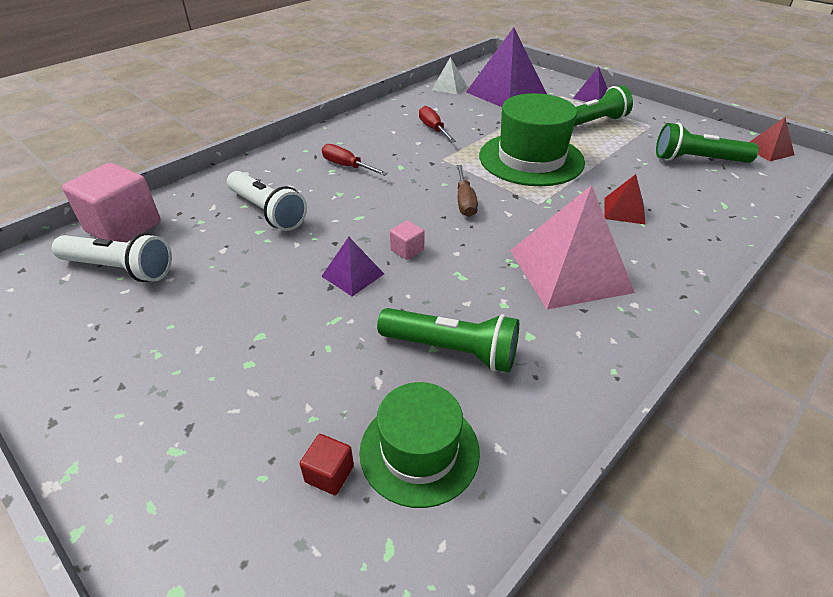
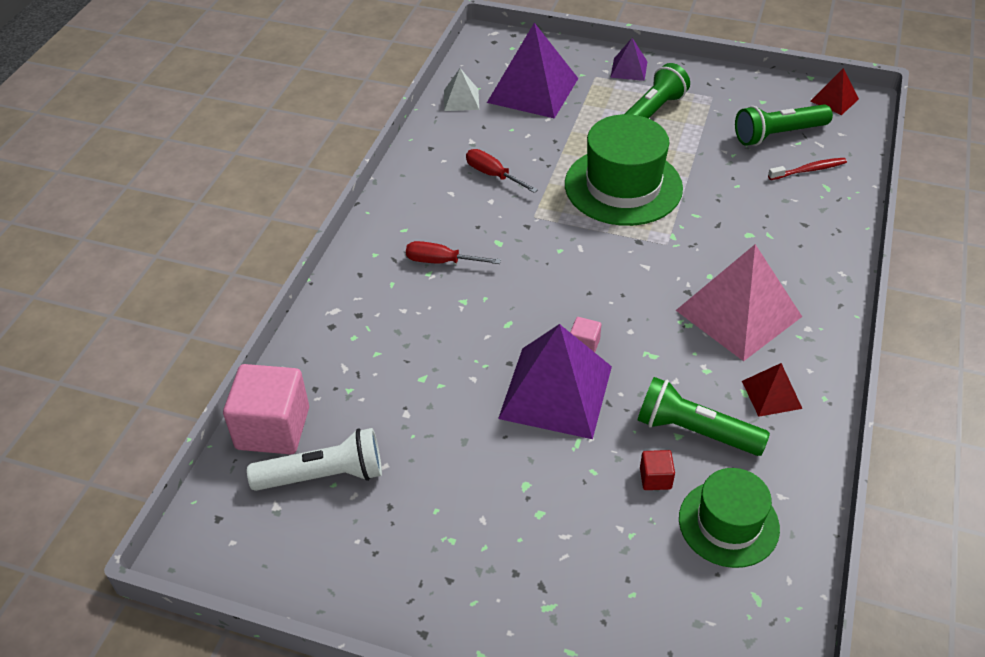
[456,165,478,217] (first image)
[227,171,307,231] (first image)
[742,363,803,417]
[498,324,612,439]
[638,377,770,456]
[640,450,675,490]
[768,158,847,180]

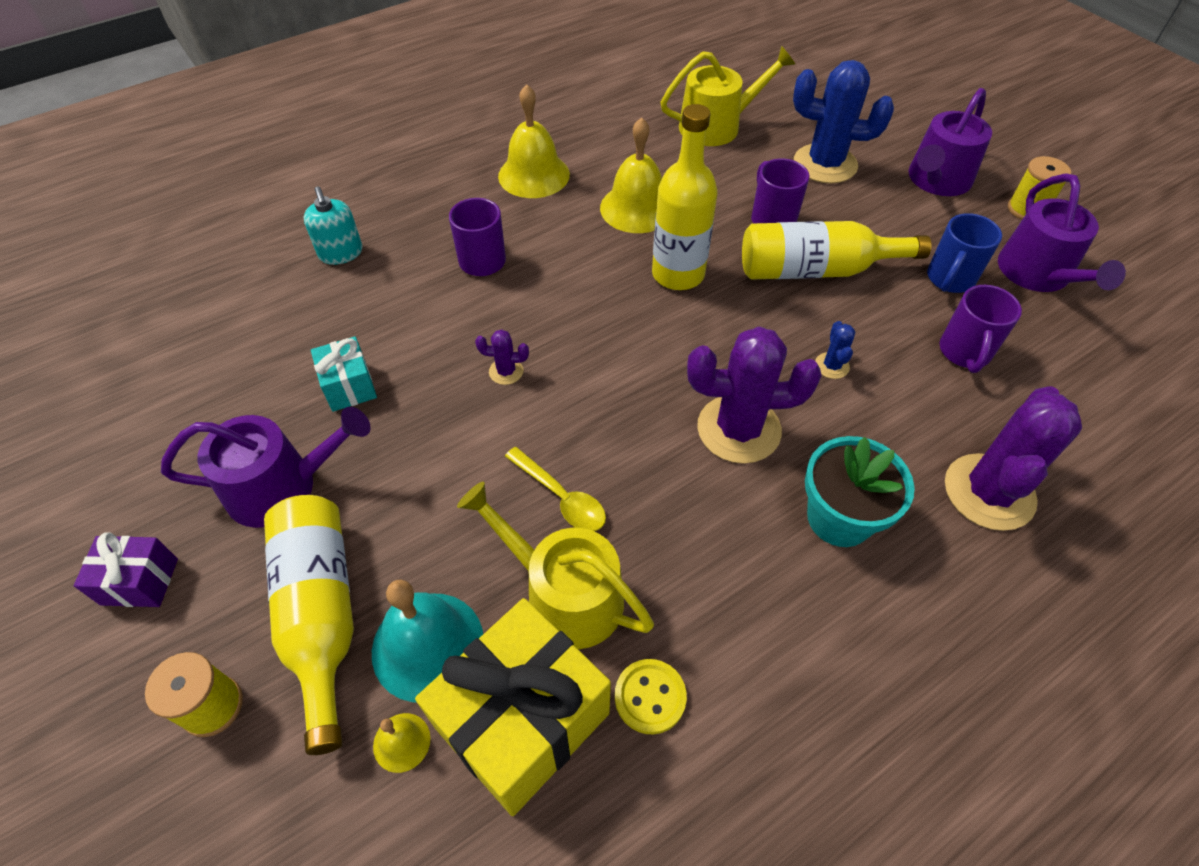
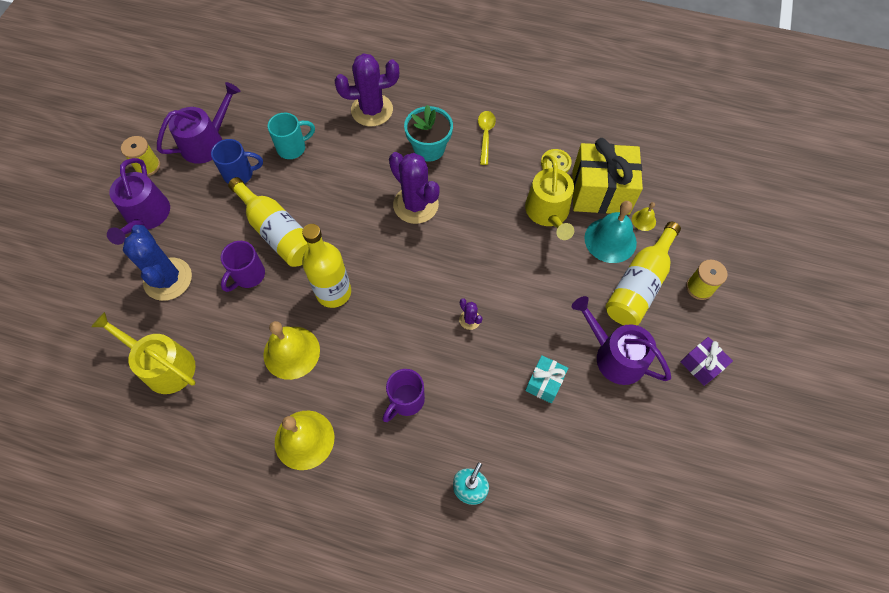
[107,158,170,245]
[267,113,315,159]
[815,321,855,379] (first image)
[478,111,496,165]

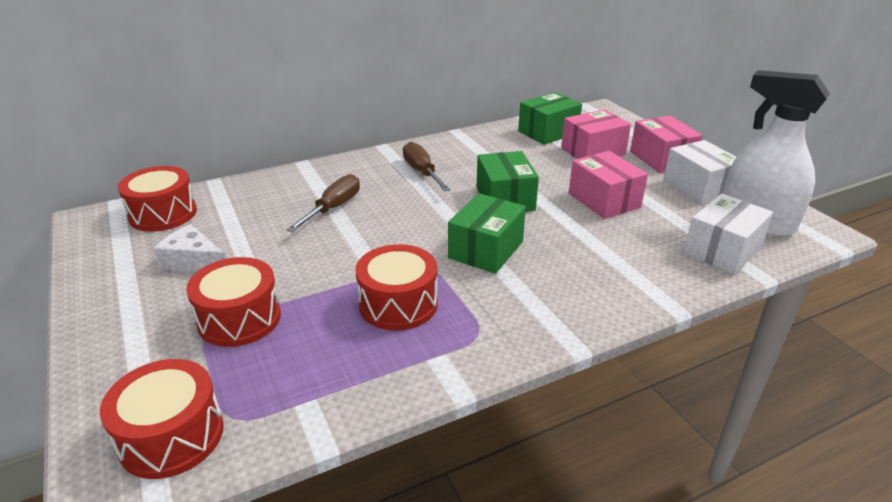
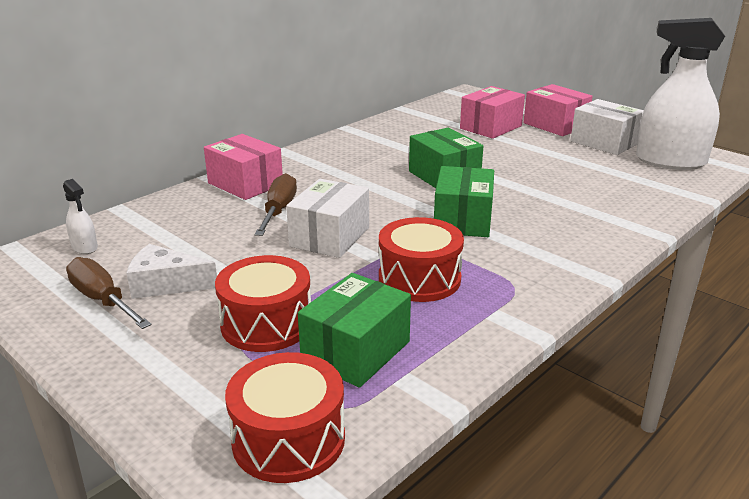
[298,273,411,388]
[66,257,151,329]
[204,134,283,200]
[63,179,98,254]
[286,179,369,258]

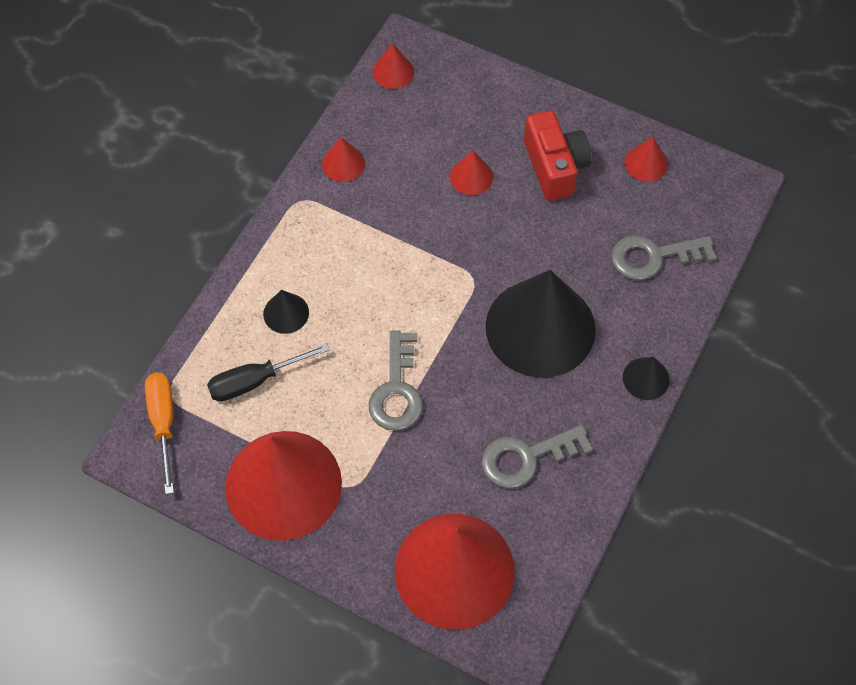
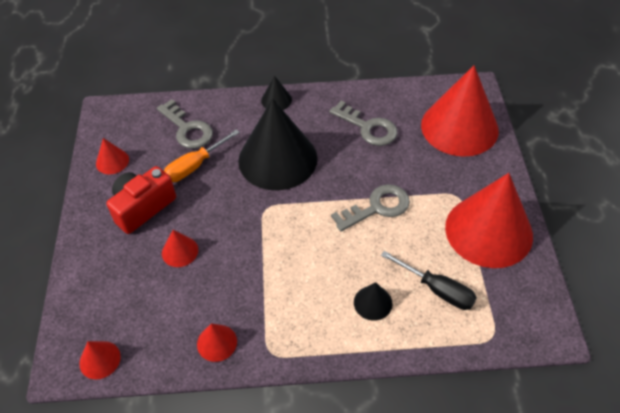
[164,129,240,182]

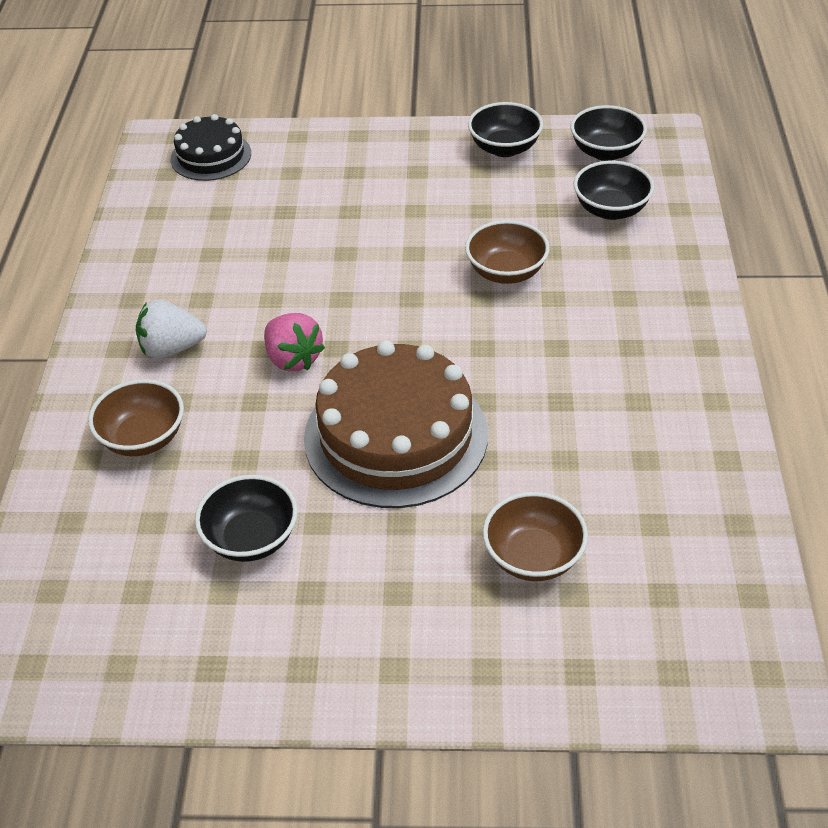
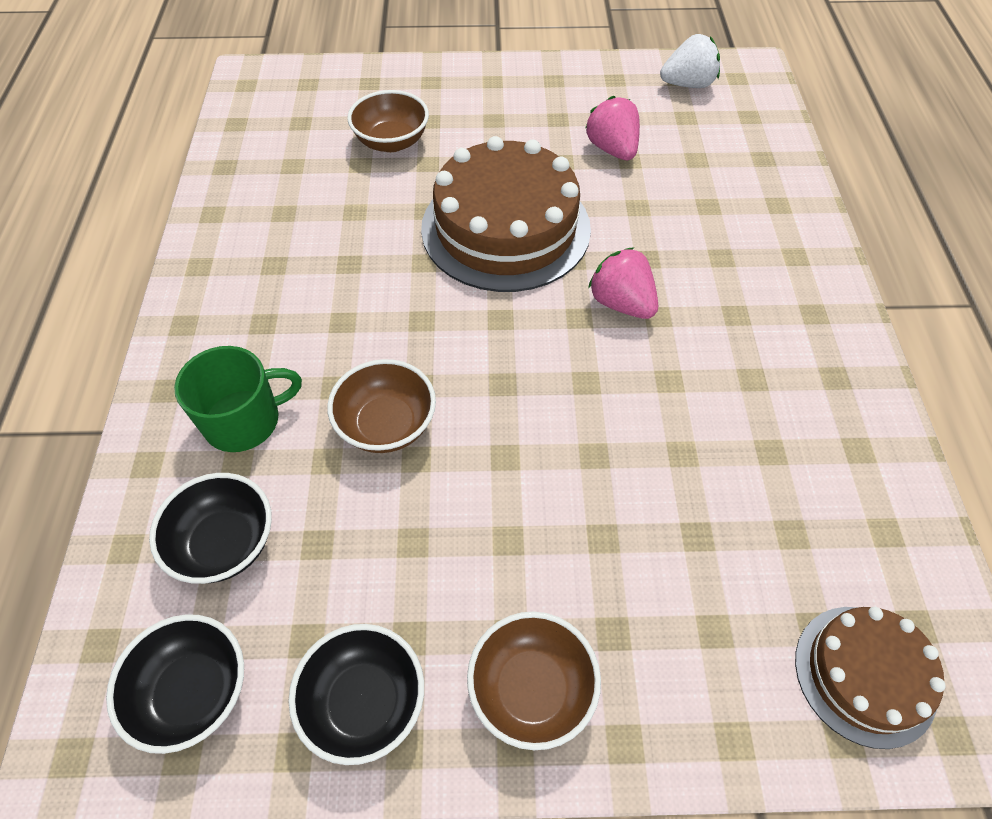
[795,607,946,749]
[660,34,720,88]
[467,612,601,750]
[585,96,640,160]
[174,346,302,452]

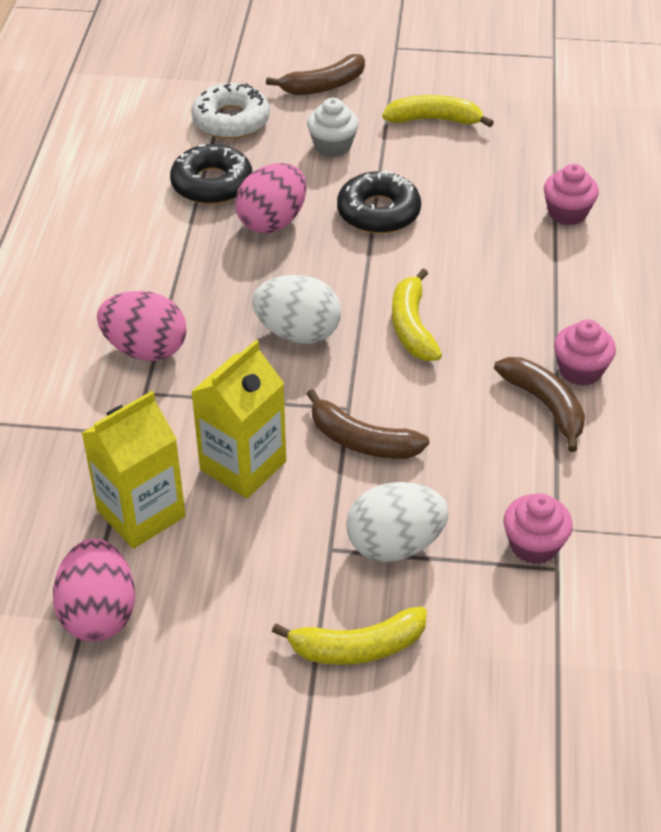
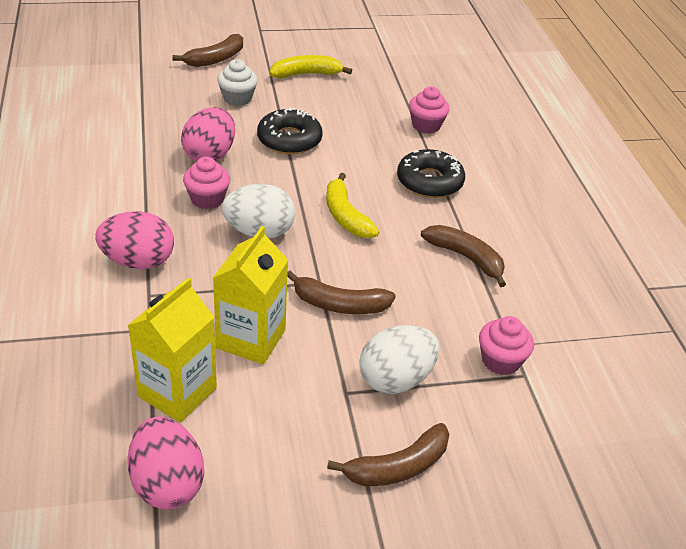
[191,83,270,139] (first image)
[397,149,465,198]
[183,157,230,209]
[327,423,449,486]

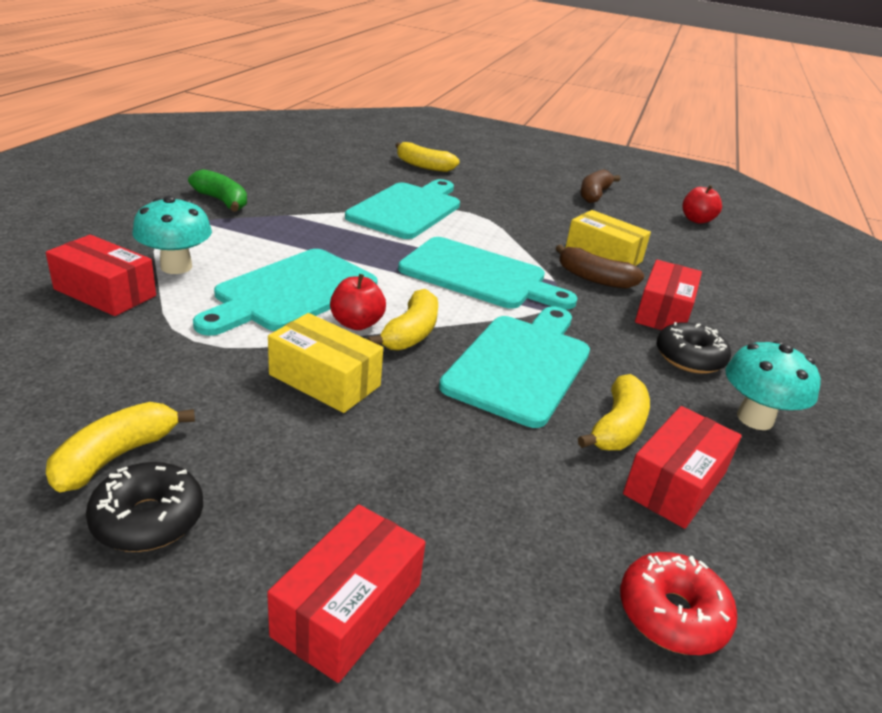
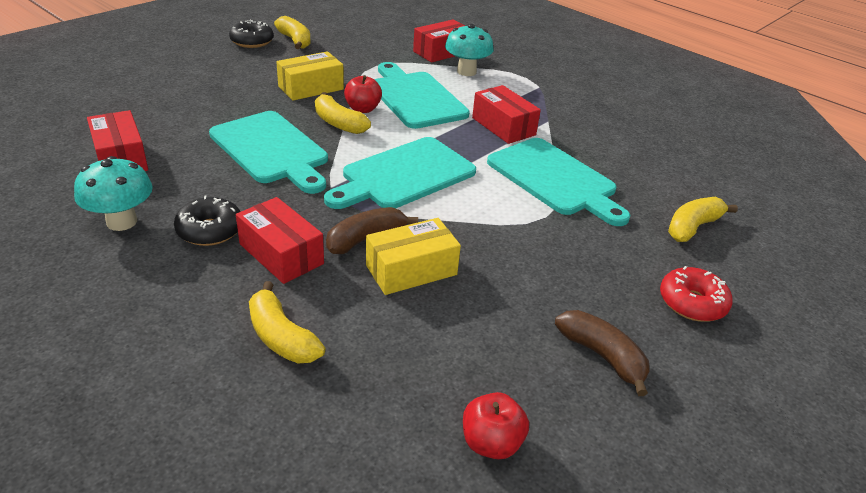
[188,169,247,211] (first image)
[249,281,325,364]
[472,85,541,144]
[660,266,733,322]

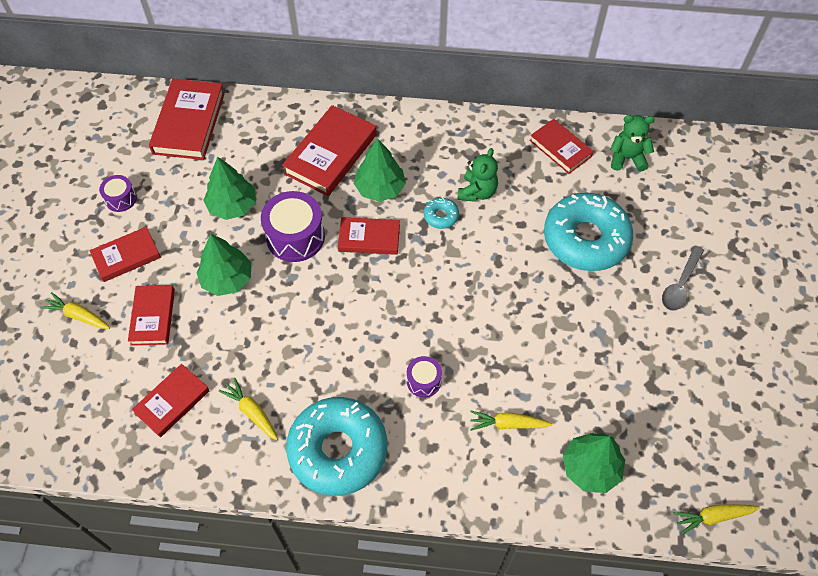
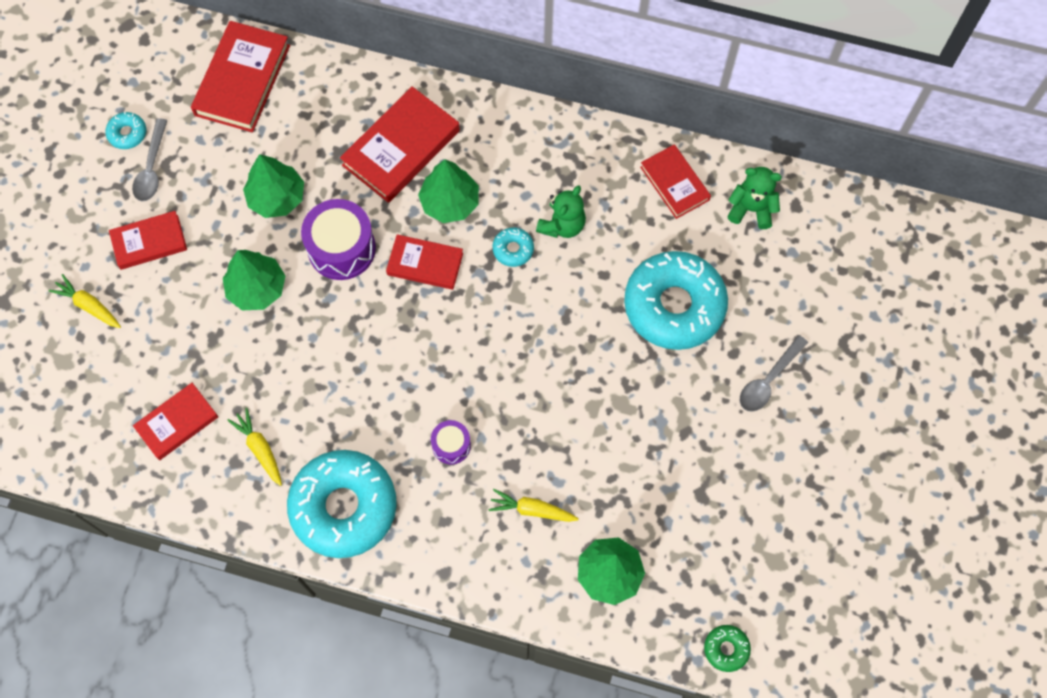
[132,118,168,201]
[128,285,175,346] (first image)
[704,625,751,672]
[105,112,146,149]

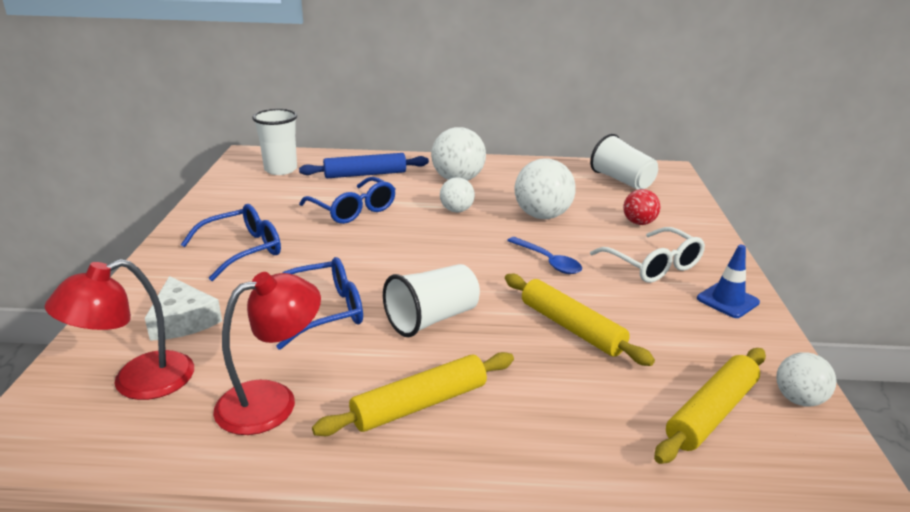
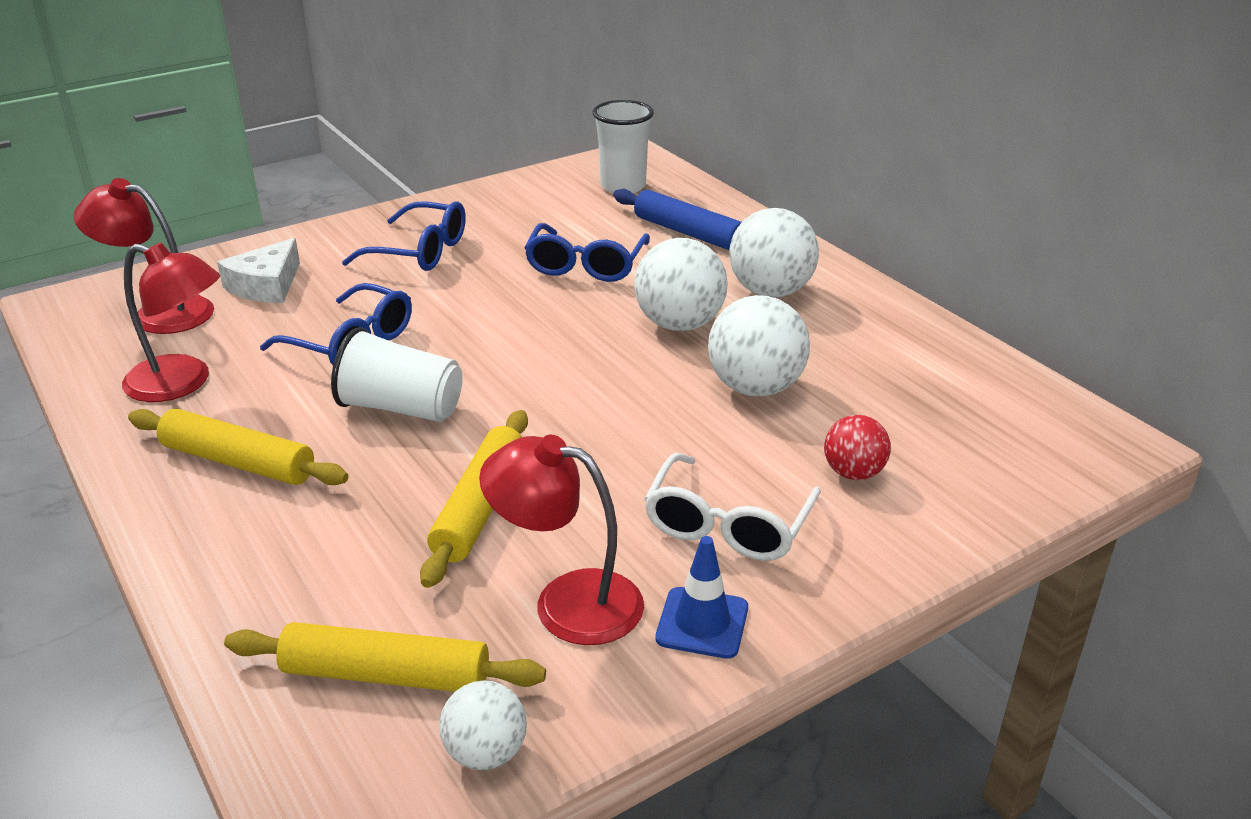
[590,134,658,190] (first image)
[634,238,728,331]
[507,237,582,274] (first image)
[479,435,644,645]

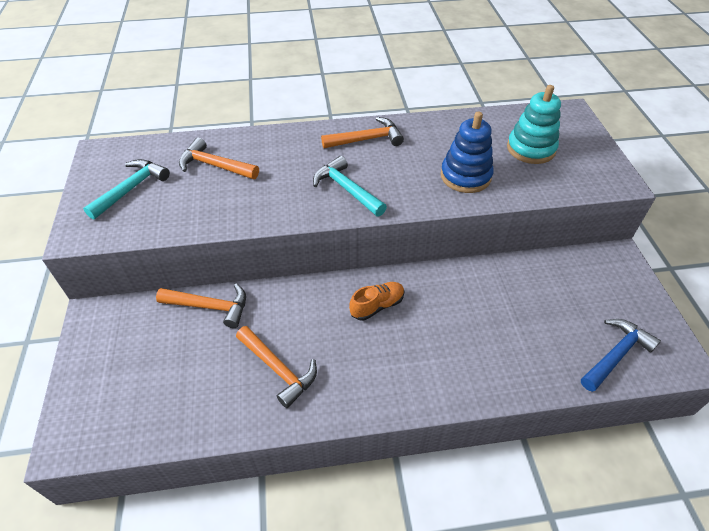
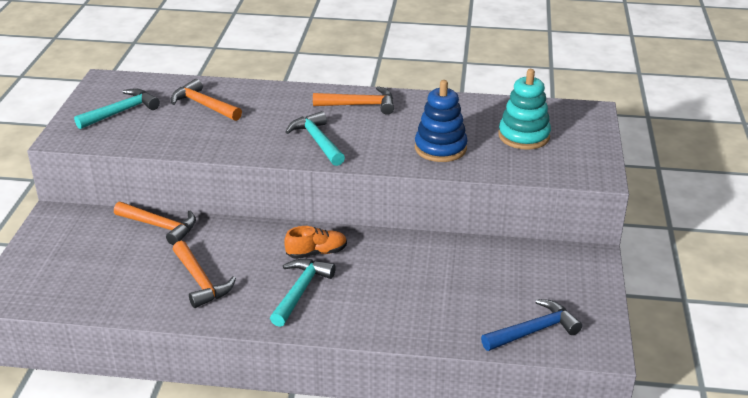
[270,259,336,327]

